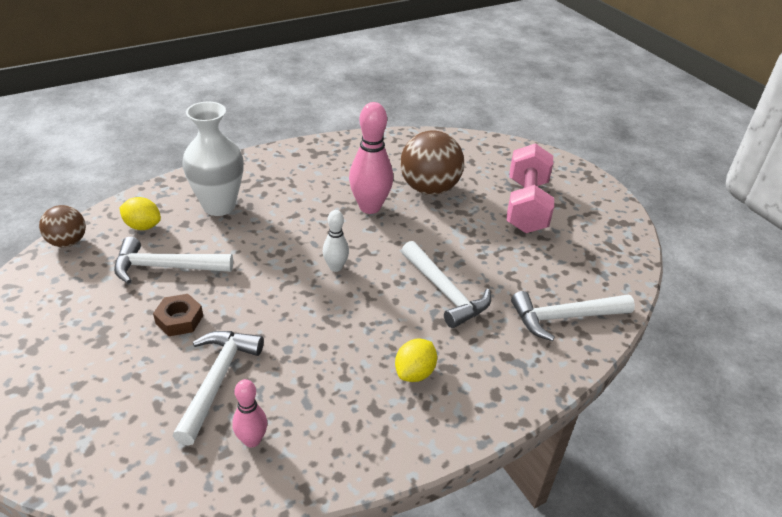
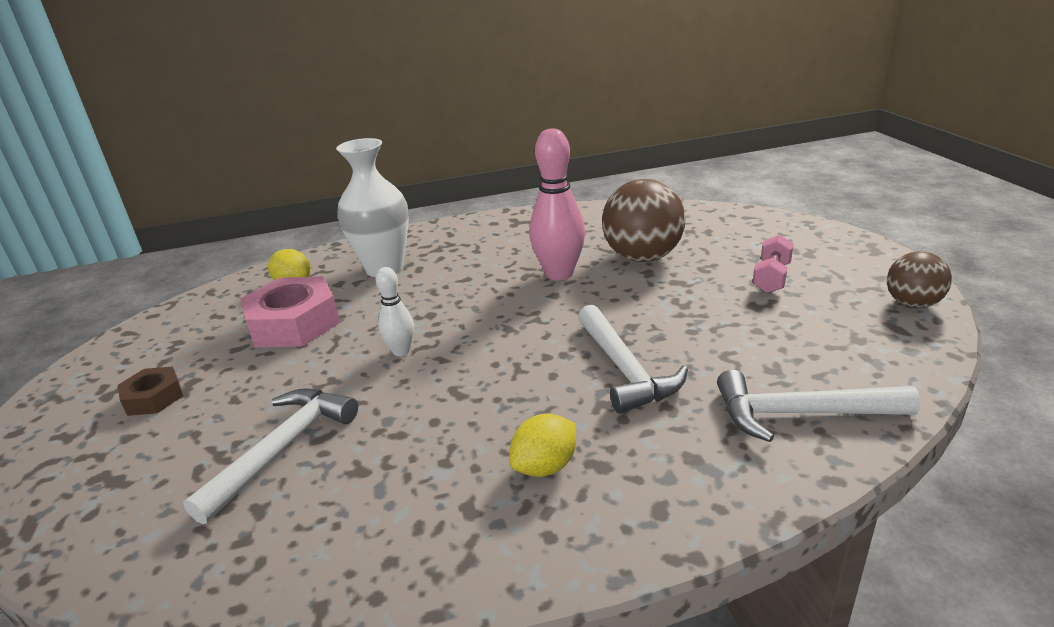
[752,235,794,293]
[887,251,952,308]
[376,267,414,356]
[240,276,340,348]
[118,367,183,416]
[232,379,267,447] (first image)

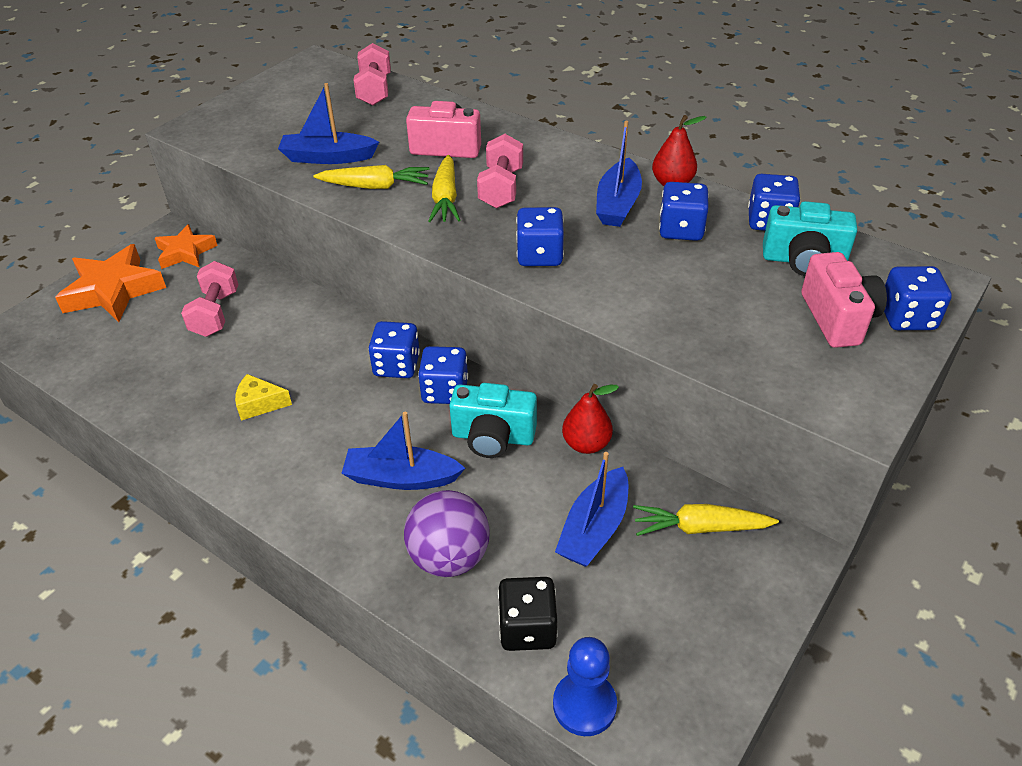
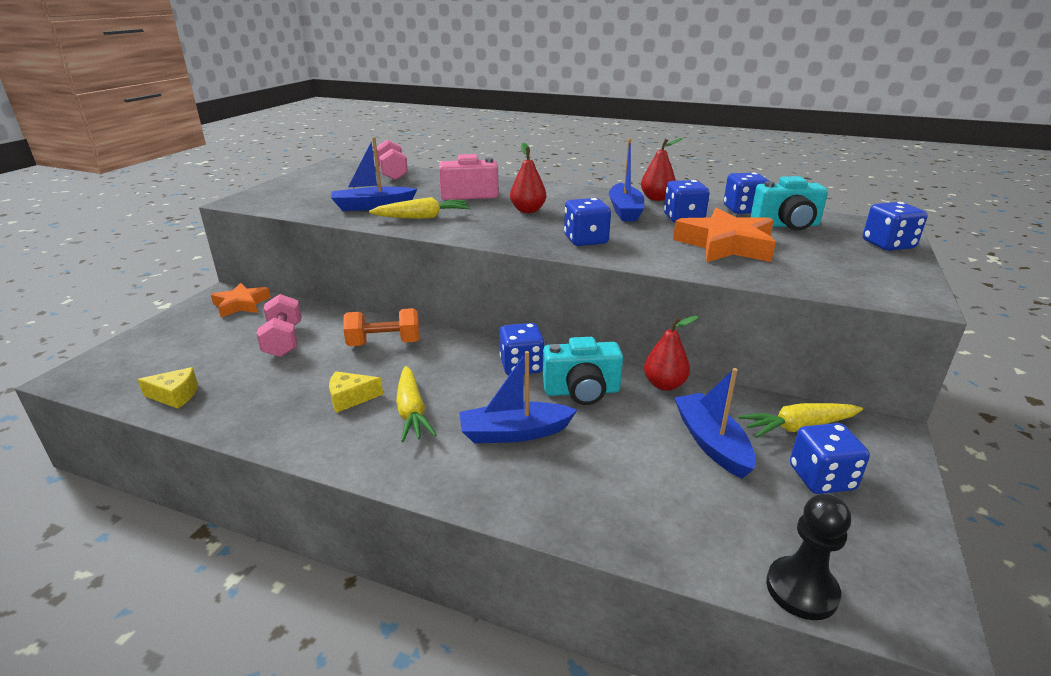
[510,143,546,213]
[396,366,437,442]
[673,208,776,262]
[801,252,887,348] (first image)
[790,423,870,494]
[674,368,756,478]
[404,490,489,577] (first image)
[498,577,557,651] (first image)
[766,494,851,620]
[343,308,420,346]
[137,367,198,409]

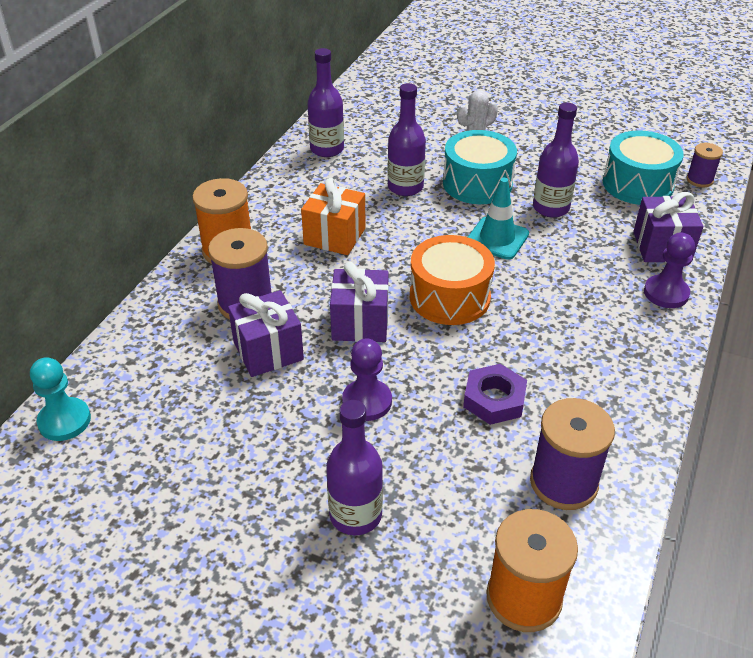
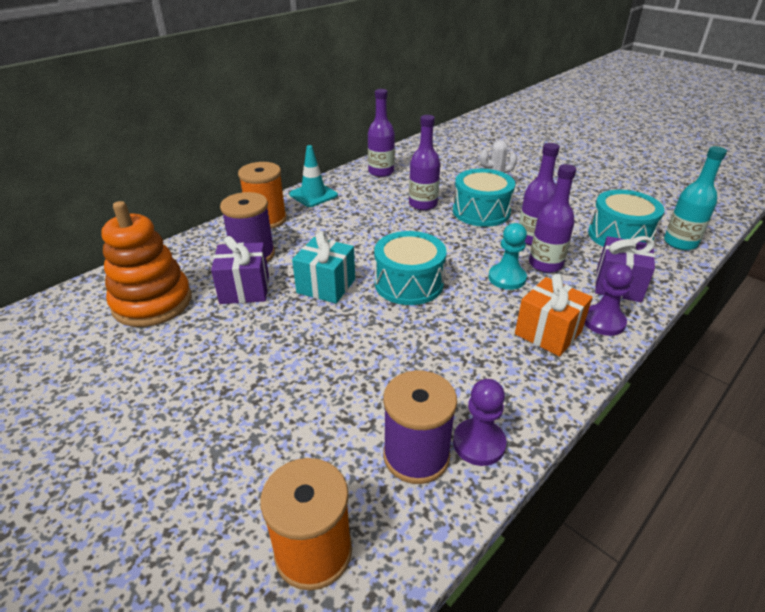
[664,146,727,250]
[515,274,592,357]
[289,145,338,207]
[374,231,447,305]
[292,231,355,304]
[453,379,506,466]
[488,223,527,290]
[463,364,527,425] (first image)
[529,164,576,273]
[101,201,192,327]

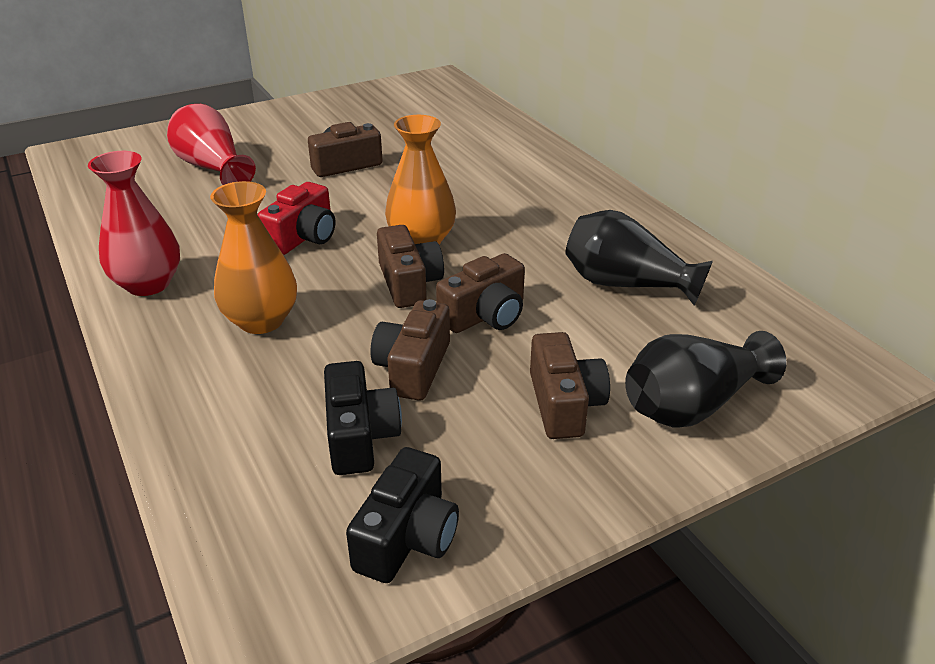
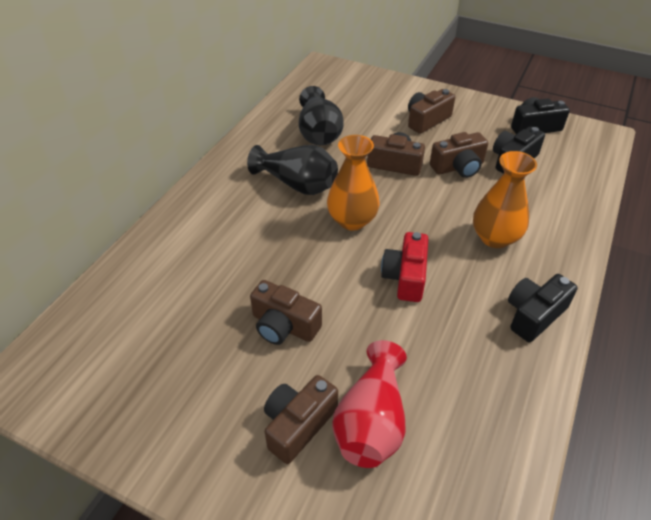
[508,274,578,342]
[381,232,428,302]
[264,375,338,464]
[247,145,338,195]

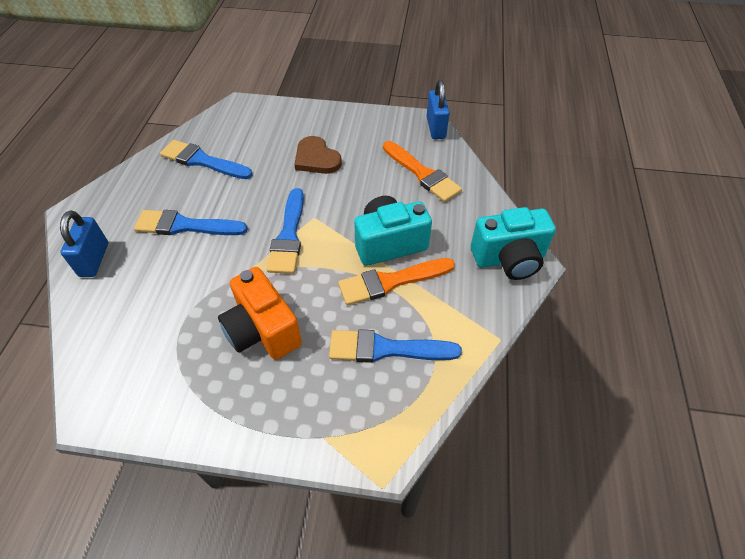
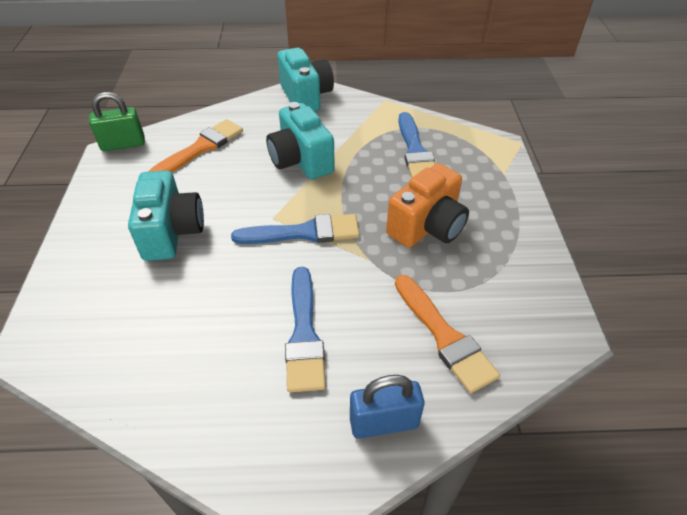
[89,92,145,151]
[128,170,204,261]
[160,140,253,179] (first image)
[395,275,500,393]

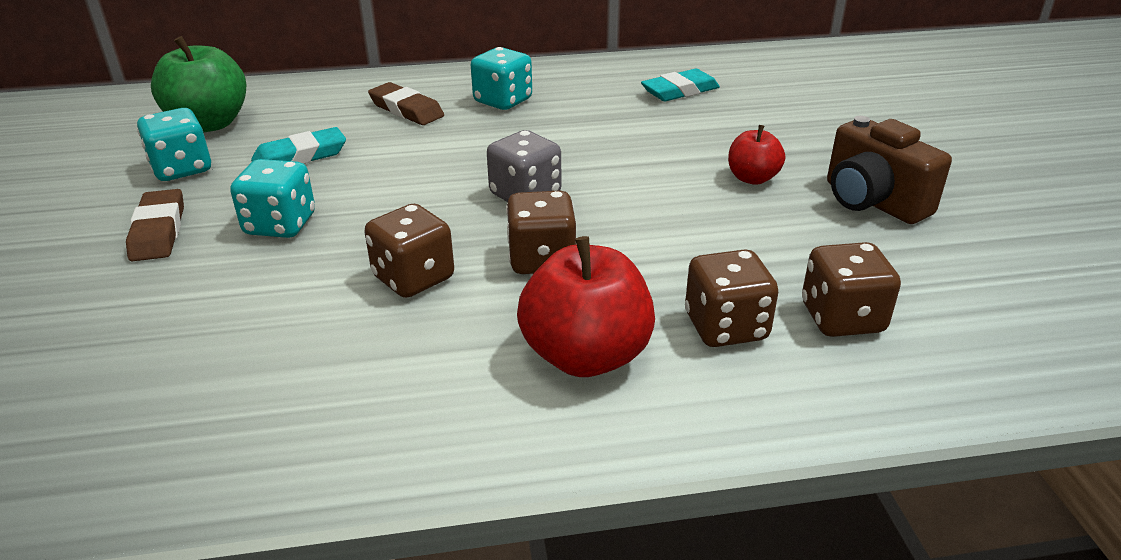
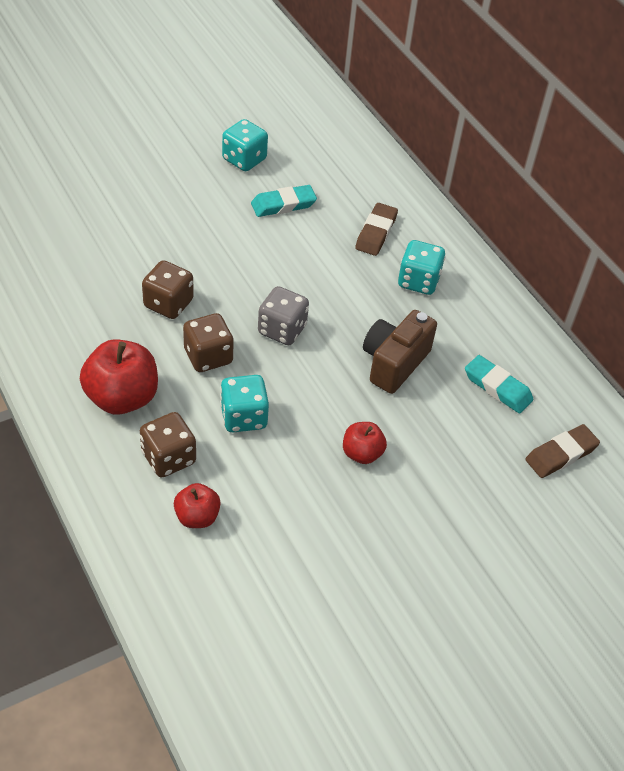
[151,36,246,132] (first image)
[363,310,437,394]
[251,185,317,217]
[220,375,269,432]
[525,424,600,478]
[174,483,221,528]

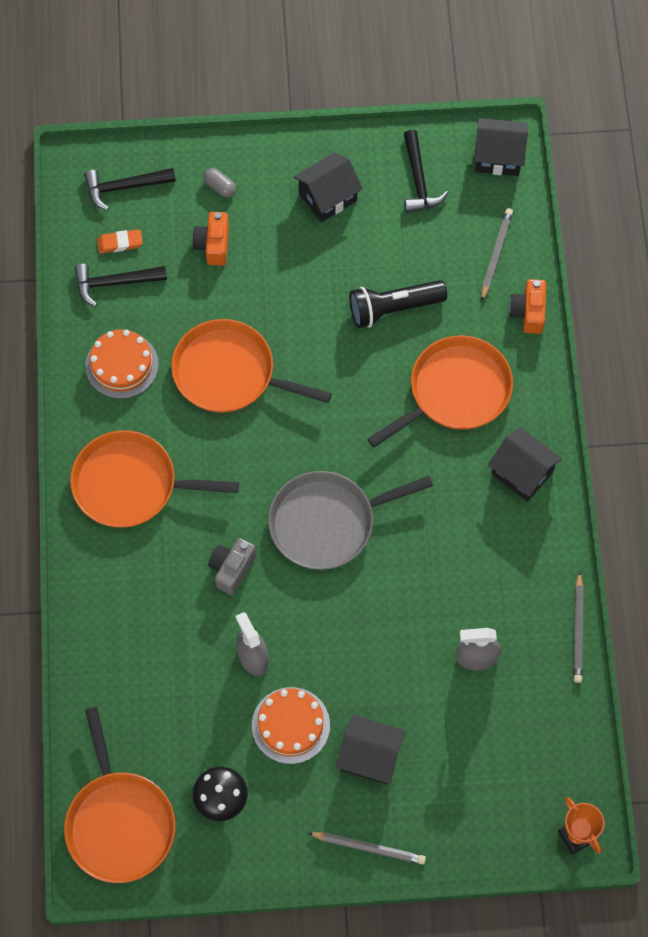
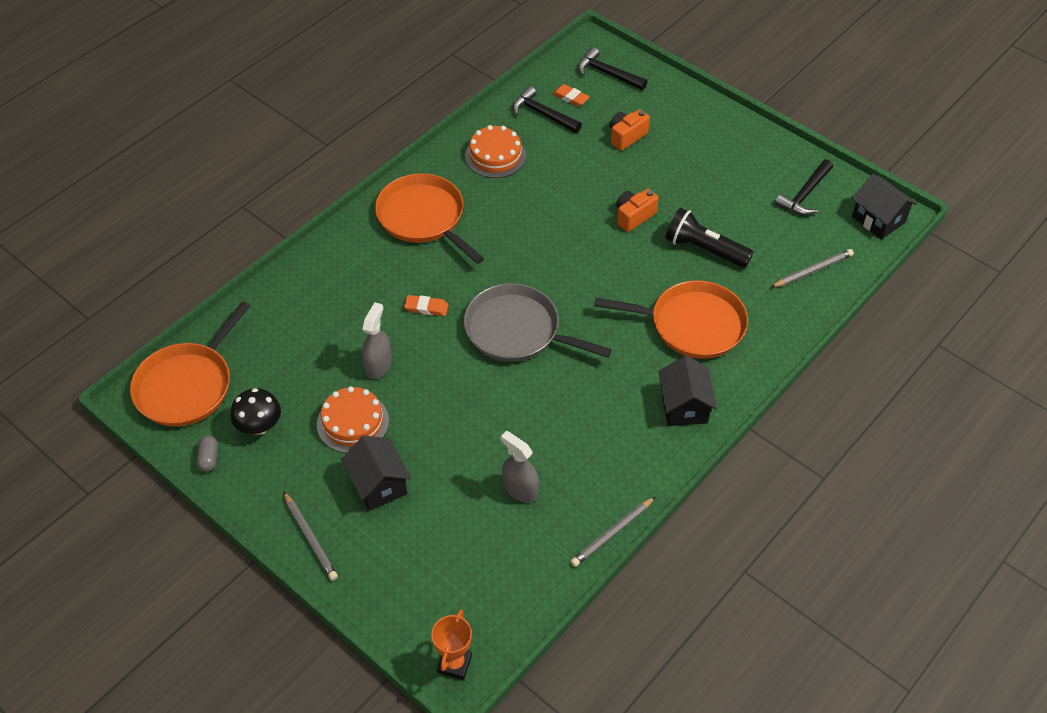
[293,152,363,222] (first image)
[197,435,218,472]
[616,189,659,232]
[171,319,332,413] (first image)
[404,295,449,316]

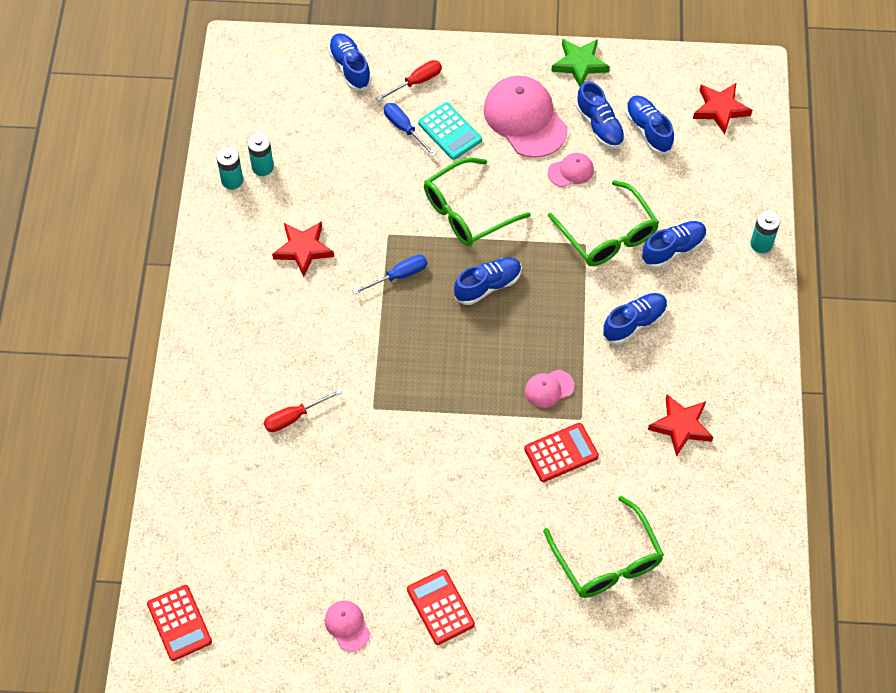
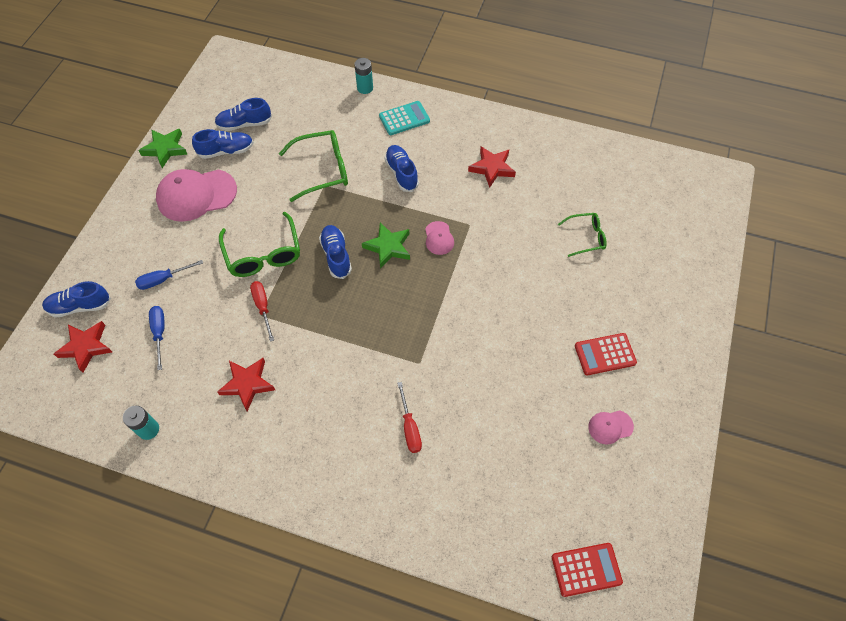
[250,281,274,342]
[54,321,112,373]
[379,101,430,135]
[248,133,274,176] (first image)
[548,153,594,187] (first image)
[641,221,707,268] (first image)
[149,306,164,370]
[524,423,599,482] (first image)
[558,213,607,257]
[362,222,410,269]

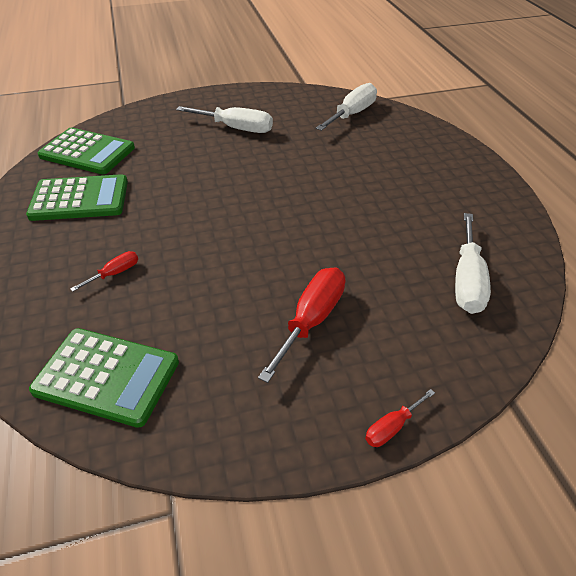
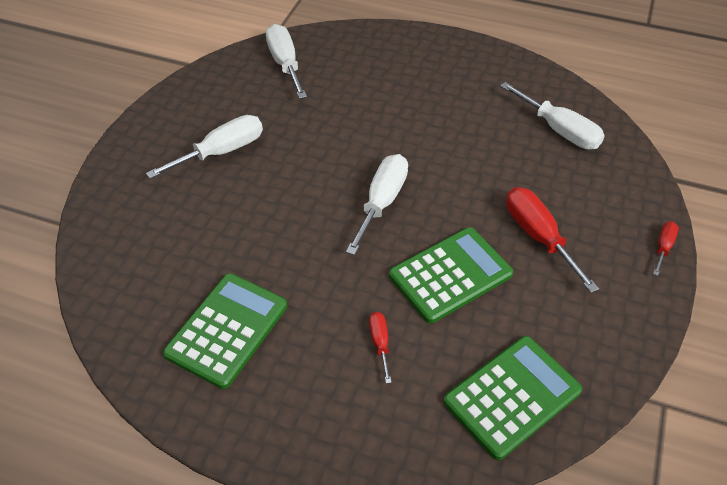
[389,227,513,324]
[653,221,679,276]
[346,154,408,255]

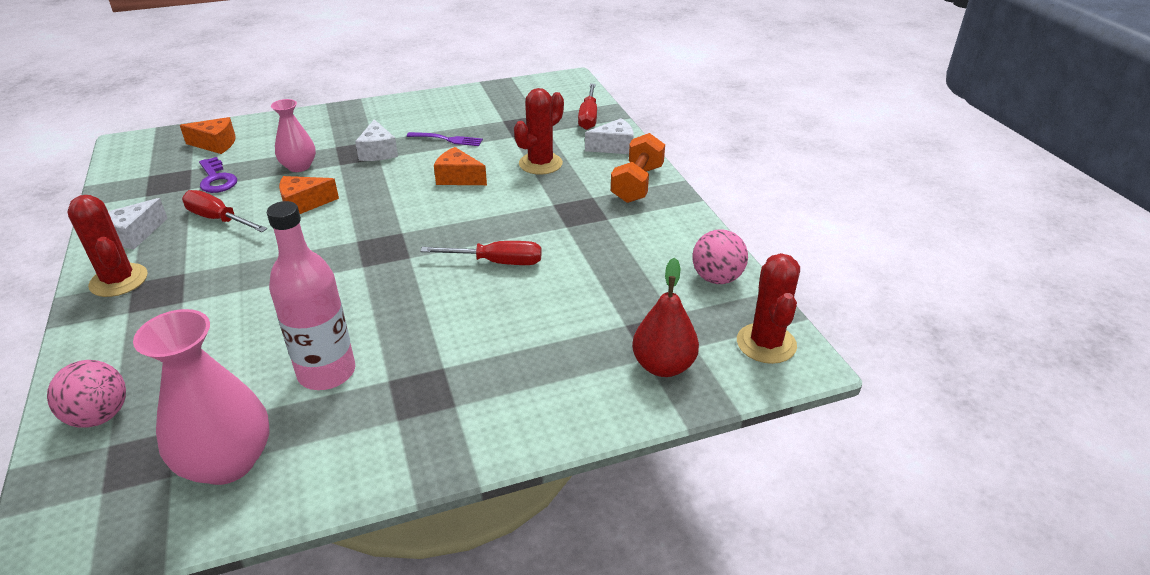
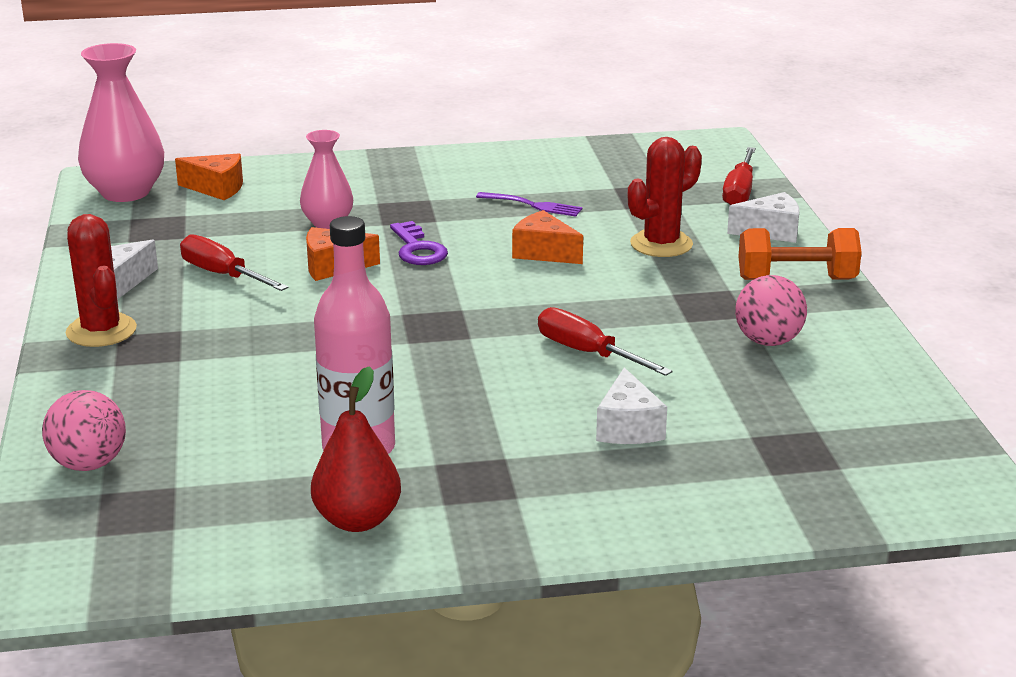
[596,367,667,444]
[738,228,862,280]
[390,221,448,265]
[735,275,807,346]
[538,307,673,376]
[737,253,800,364] (first image)
[311,366,401,532]
[78,43,164,202]

